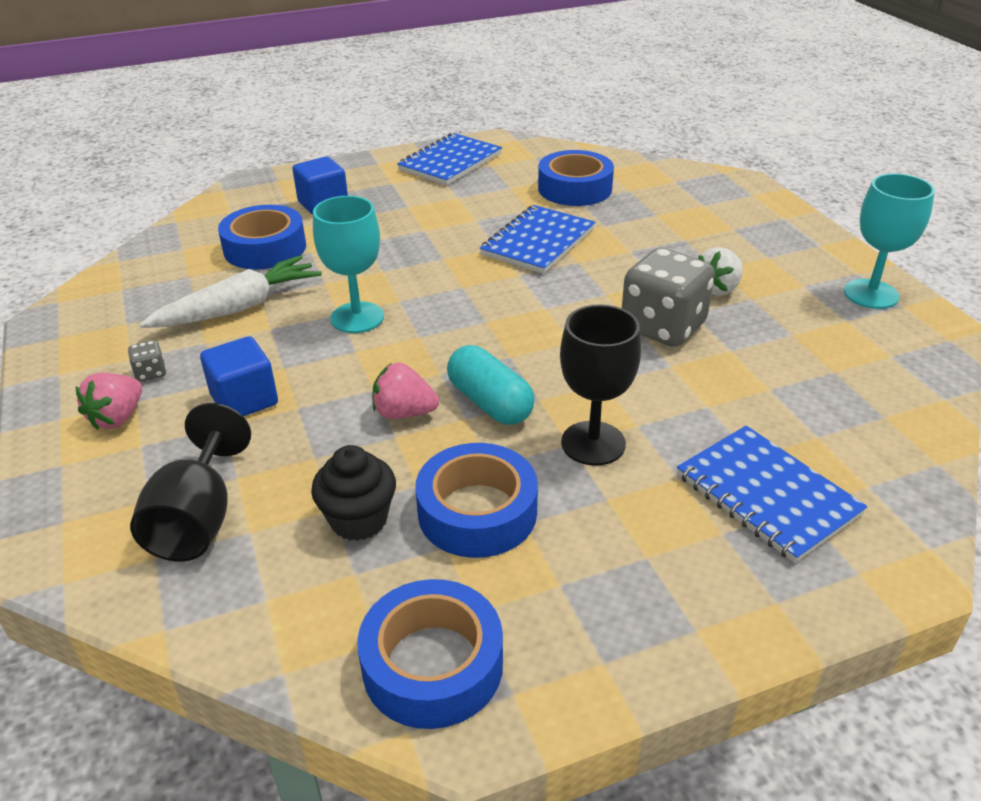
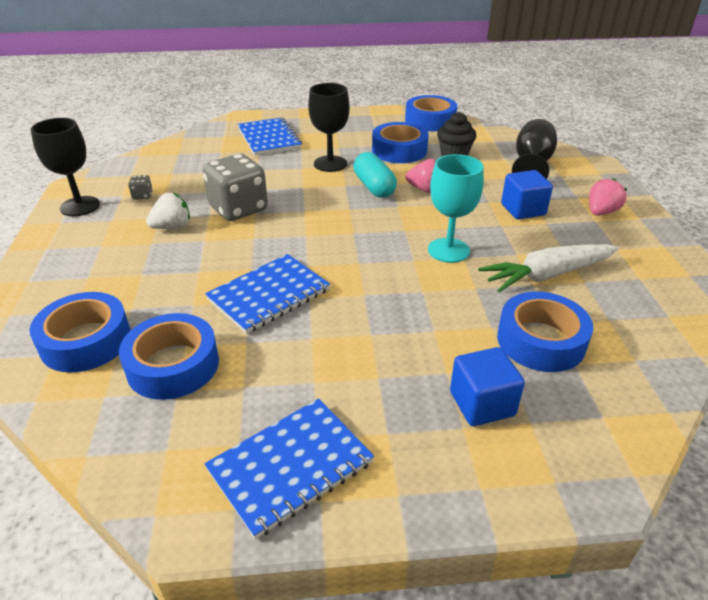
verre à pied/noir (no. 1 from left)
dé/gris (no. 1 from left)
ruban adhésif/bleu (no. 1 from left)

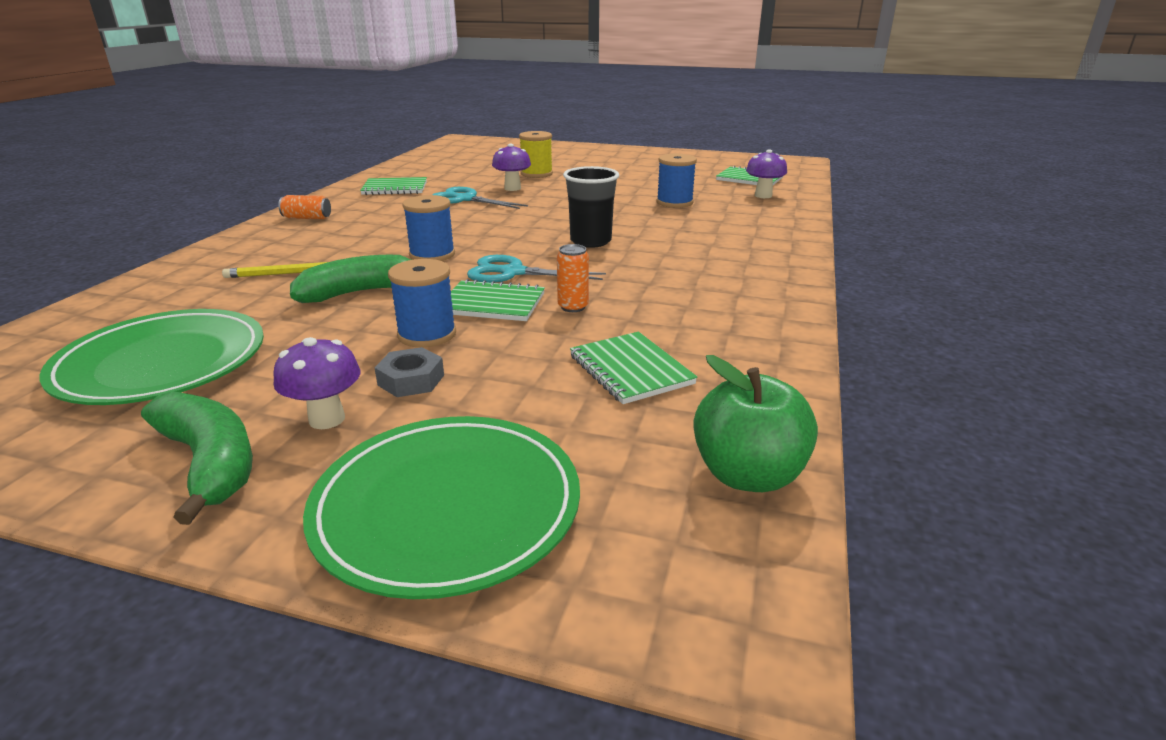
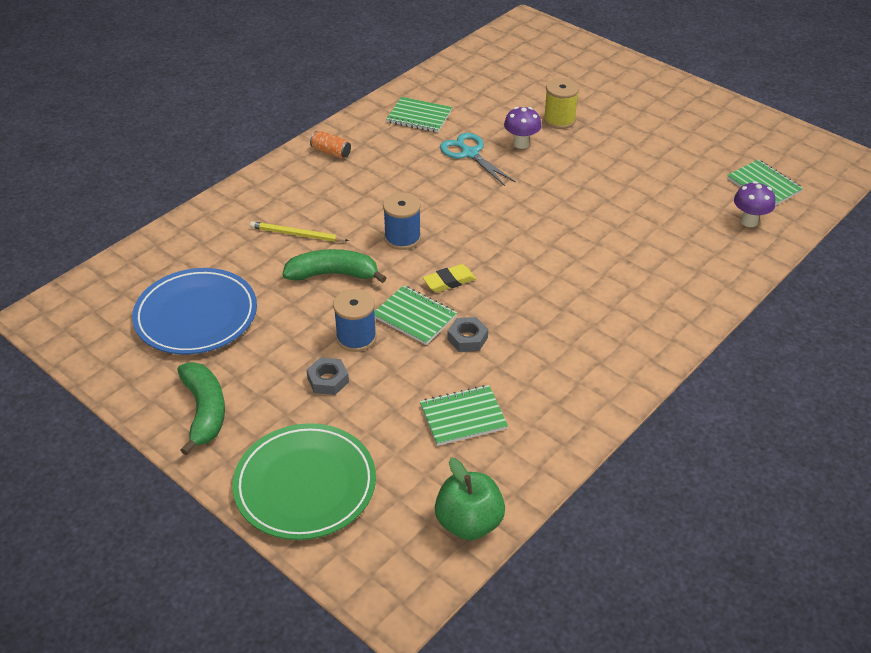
bobine/bleu (no. 3 from left in the first image)
gobelet/noir
écrou/gris (no. 2 from left)
gomme/jaune
assiette/bleu
carnet/vert (no. 3 from left)
champignon/violet (no. 1 from left in the first image)

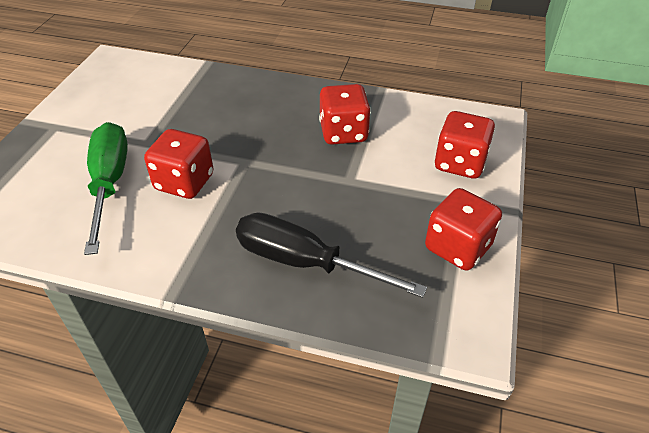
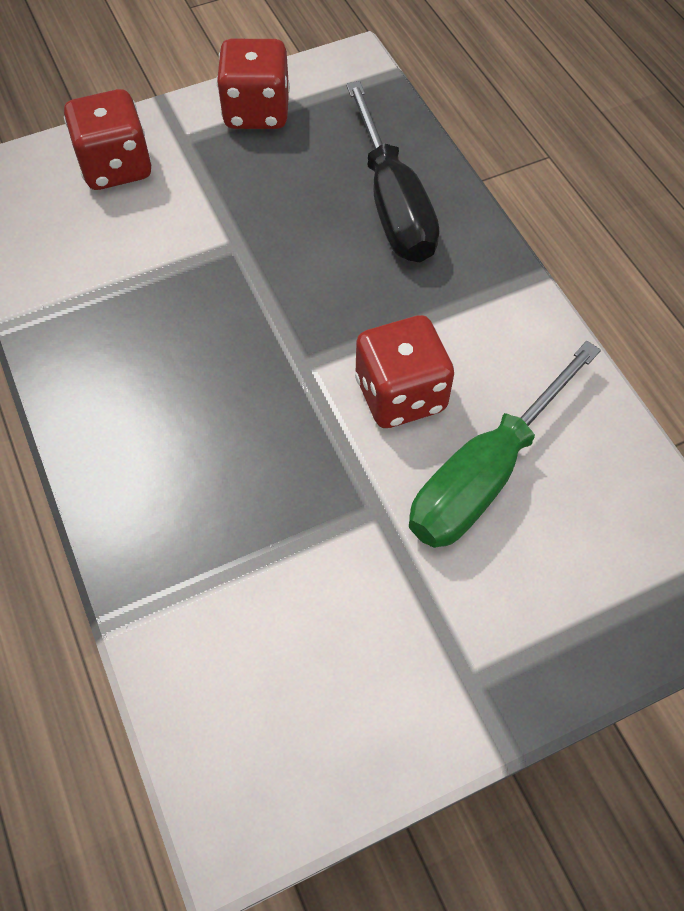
dé/rouge (no. 2 from left in the first image)

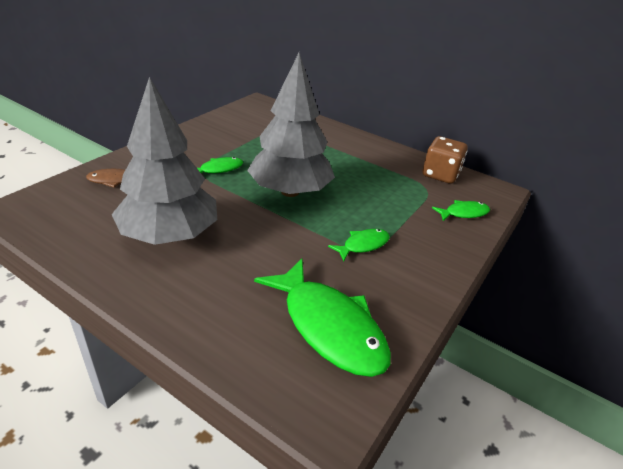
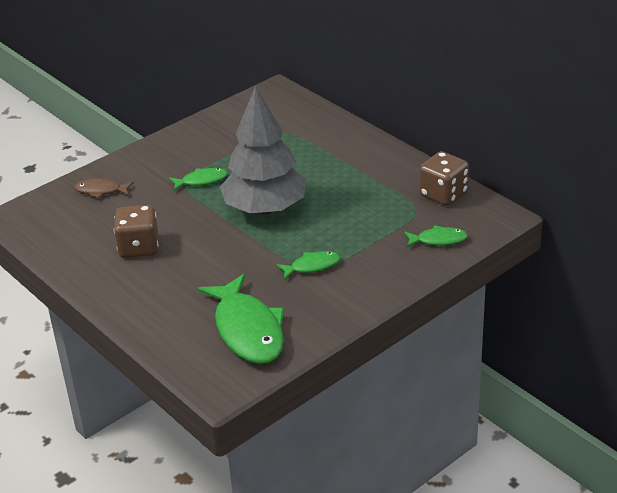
dé/marron (no. 1 from left)

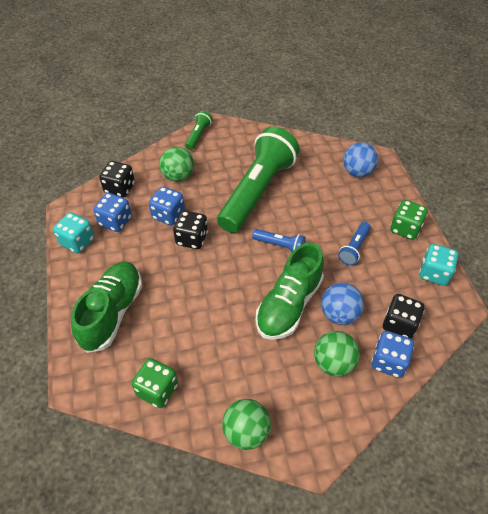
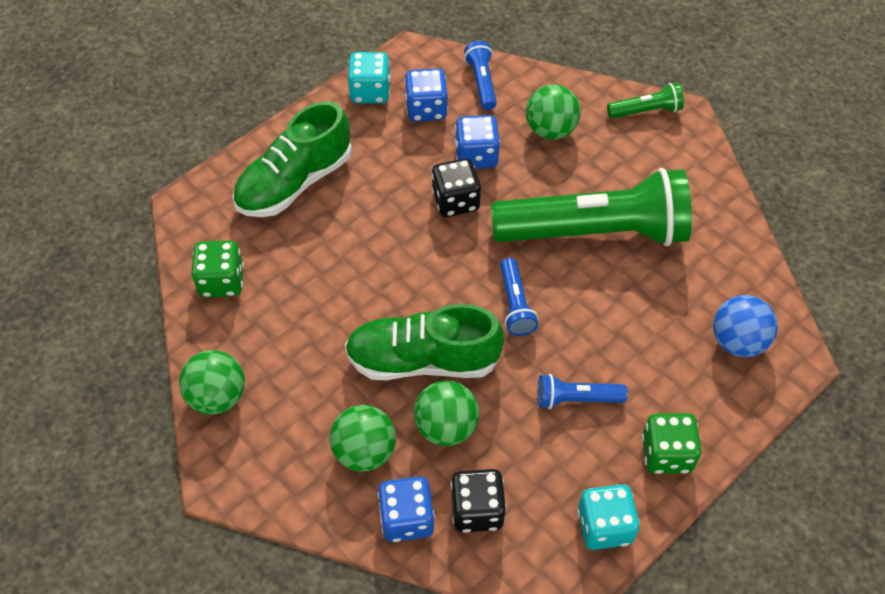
lampe de poche/bleu (no. 1 from left)
chaussure/vert (no. 1 from left)
balle/vert (no. 3 from left)

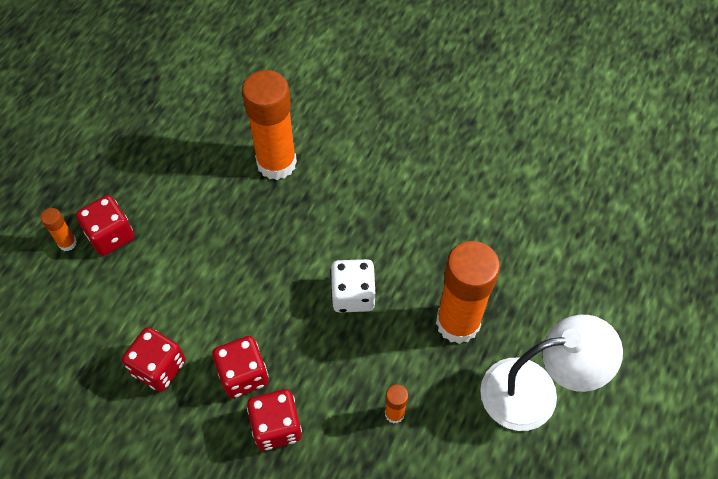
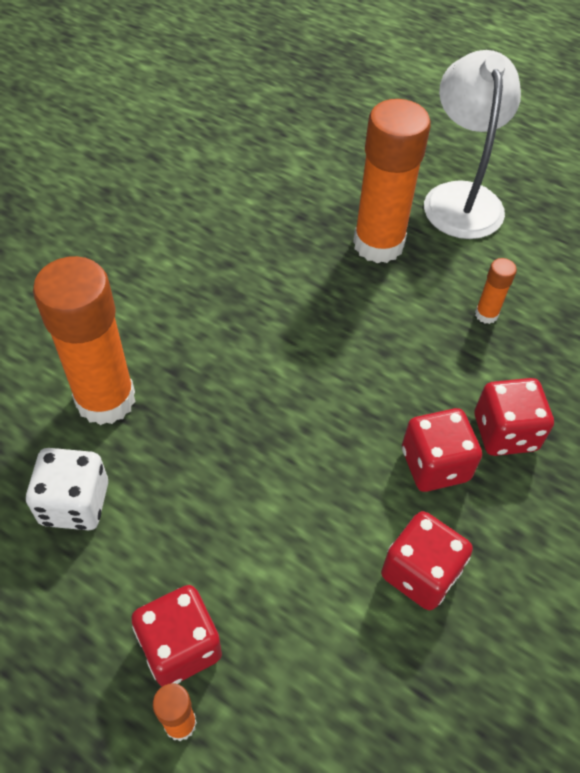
dé/blanc

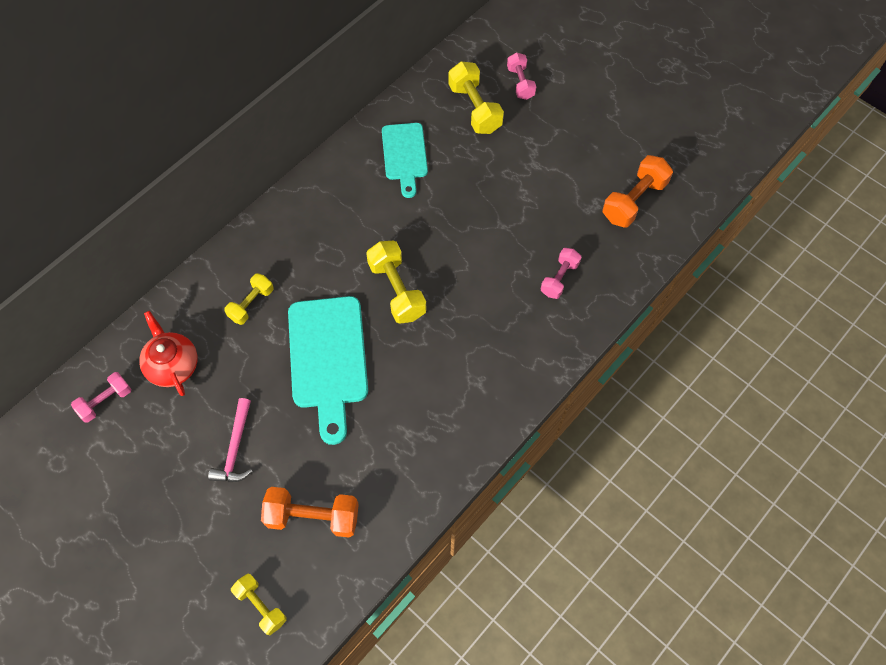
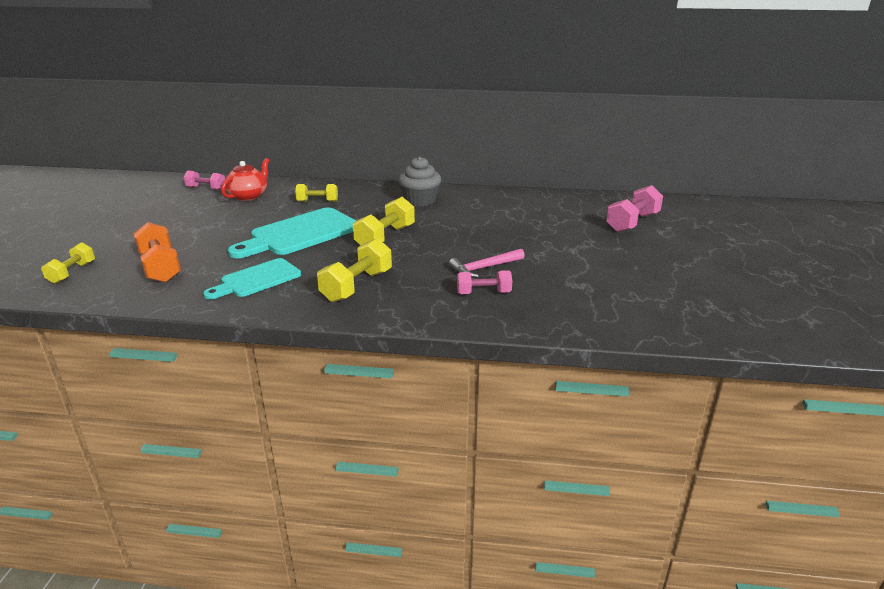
haltère/rose (no. 3 from left)
haltère/jaune (no. 3 from left)
planche à découper/turquoise (no. 1 from left)
haltère/orange (no. 2 from left in the first image)
marteau/rose
muffin/gris

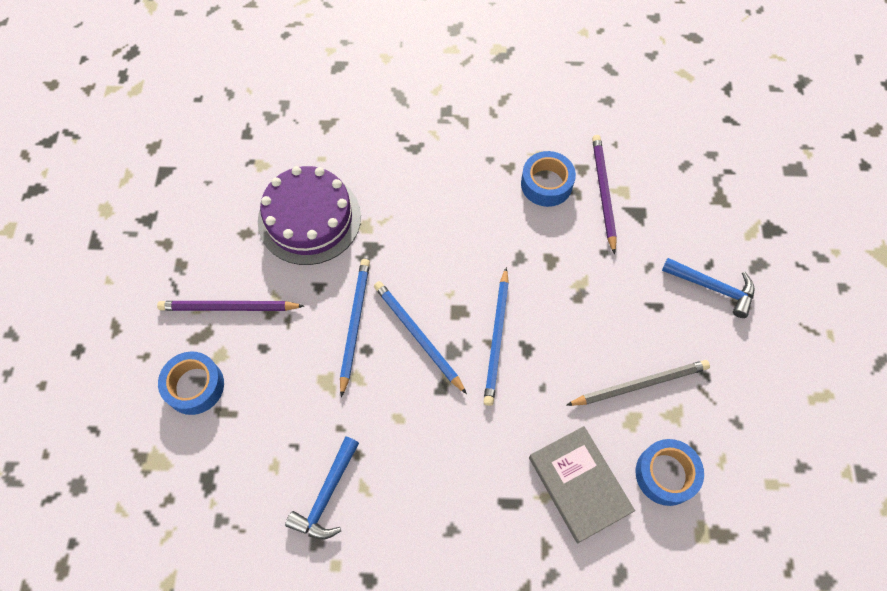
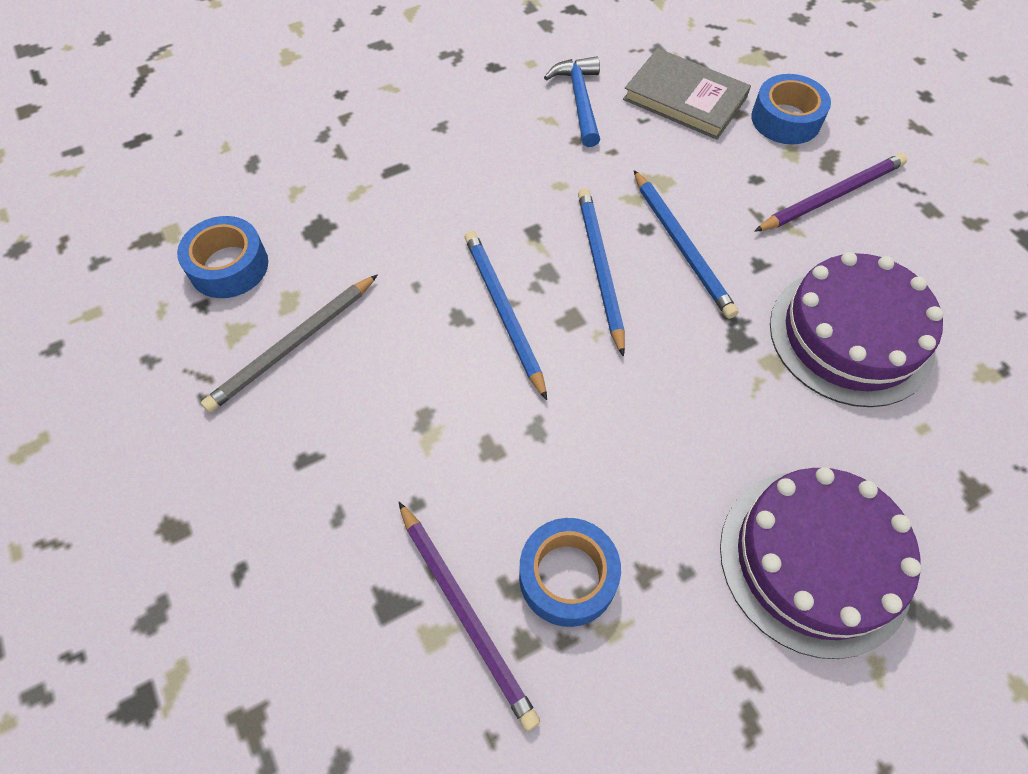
marteau/bleu (no. 2 from left in the first image)
crayon/bleu (no. 2 from left)
livre/gris
gâteau/violet (no. 1 from left)

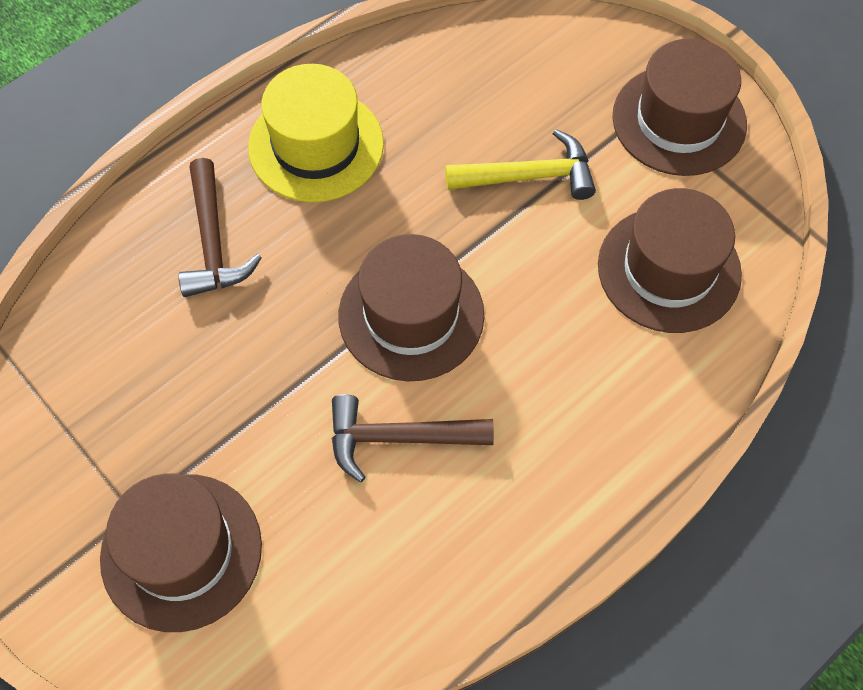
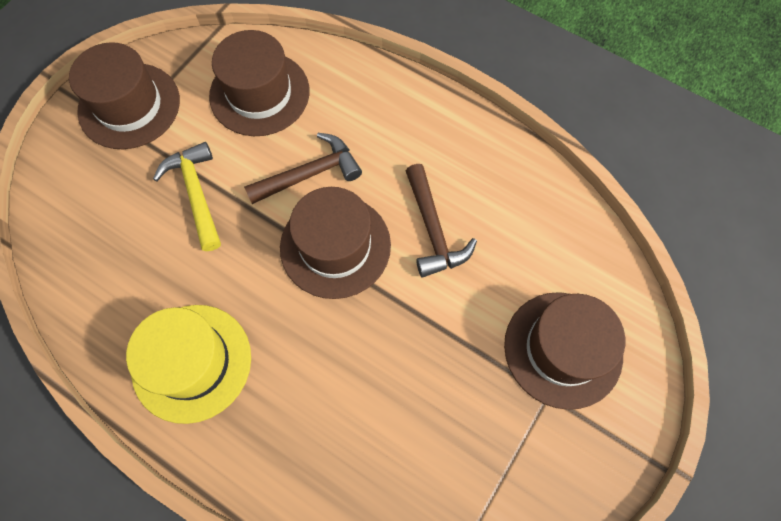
marteau/marron (no. 1 from left)

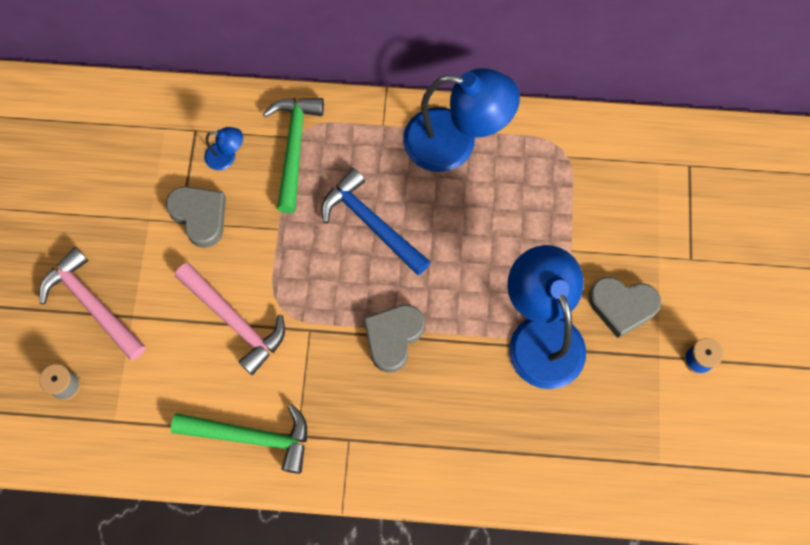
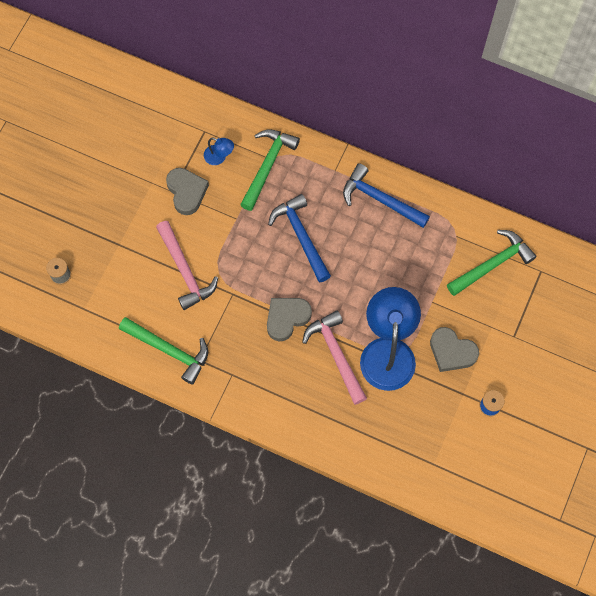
marteau/bleu (no. 2 from left)
marteau/rose (no. 2 from left)
marteau/vert (no. 3 from left)

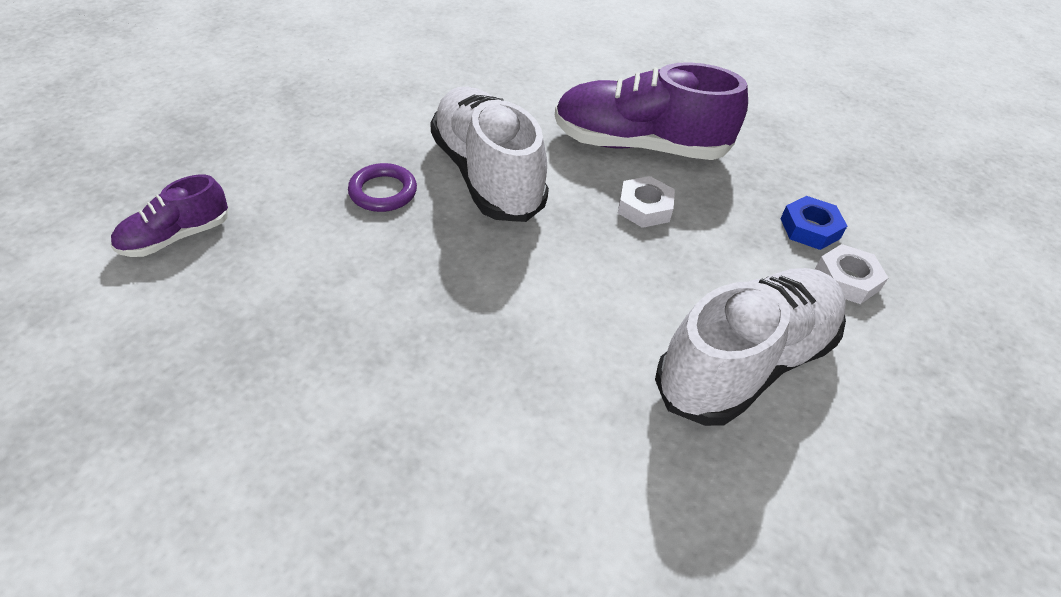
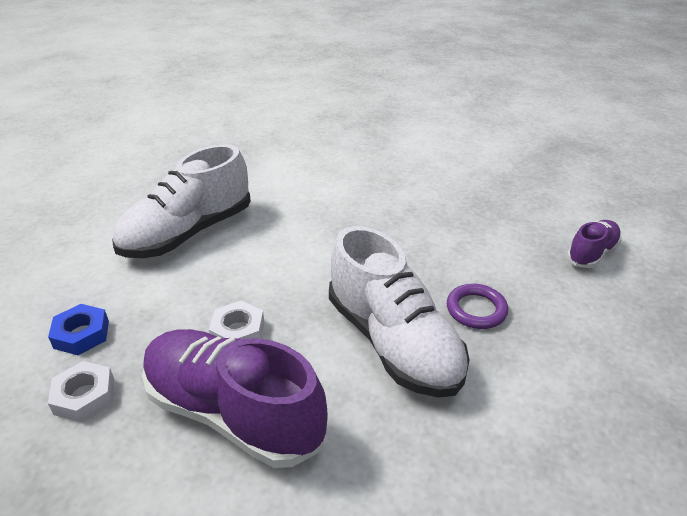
chaussure/violet (no. 1 from left)
écrou/blanc (no. 1 from left)

